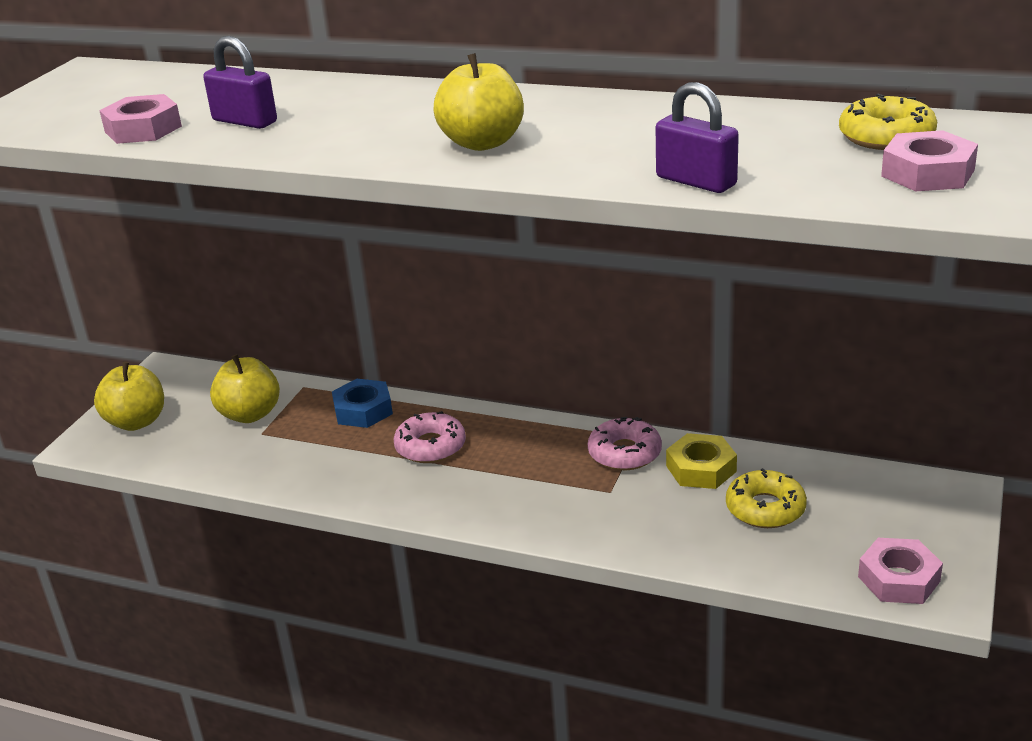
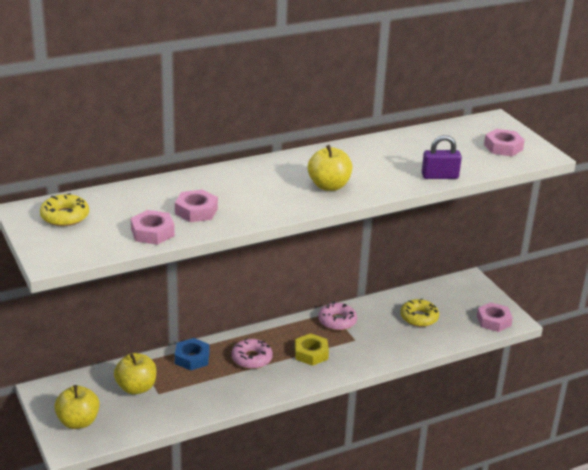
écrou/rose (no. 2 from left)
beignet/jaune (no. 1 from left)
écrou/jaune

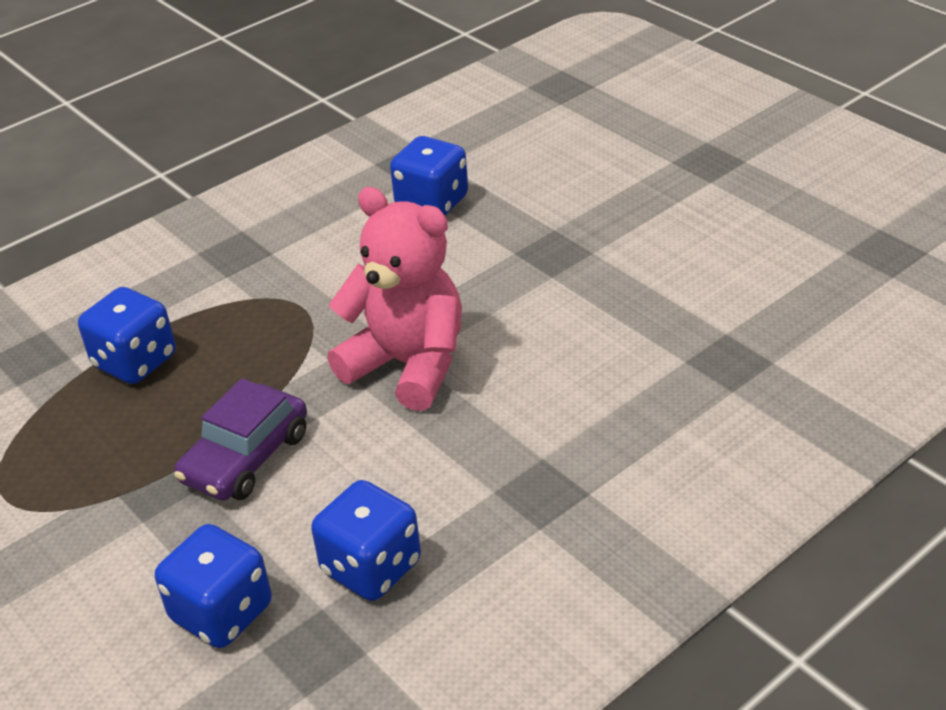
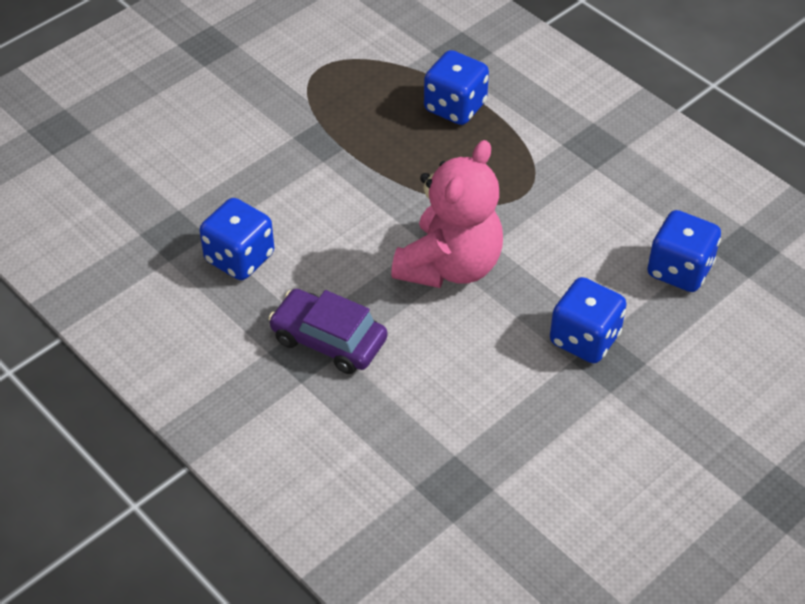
voiture/violet
dé/bleu (no. 3 from left)

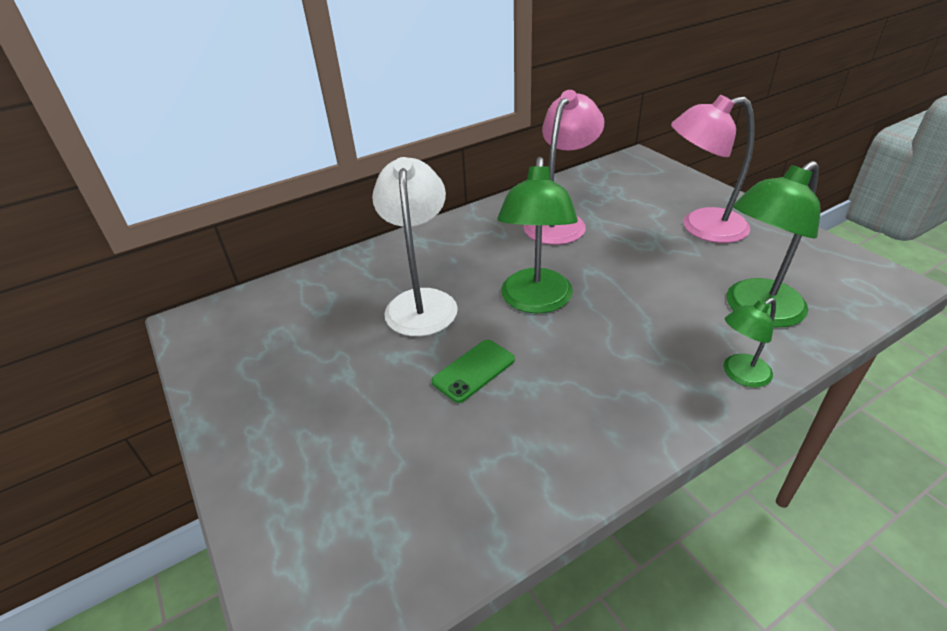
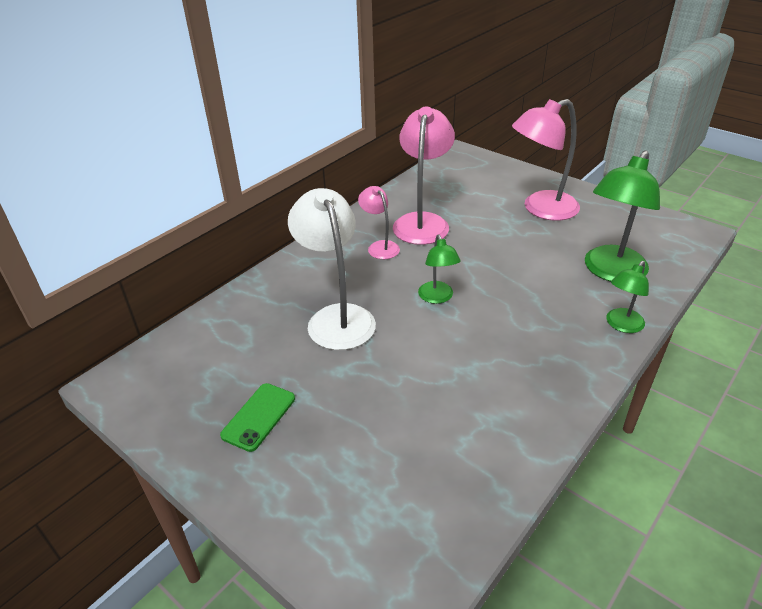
lampe/vert (no. 1 from left)
téléphone/vert
lampe/rose (no. 1 from left)

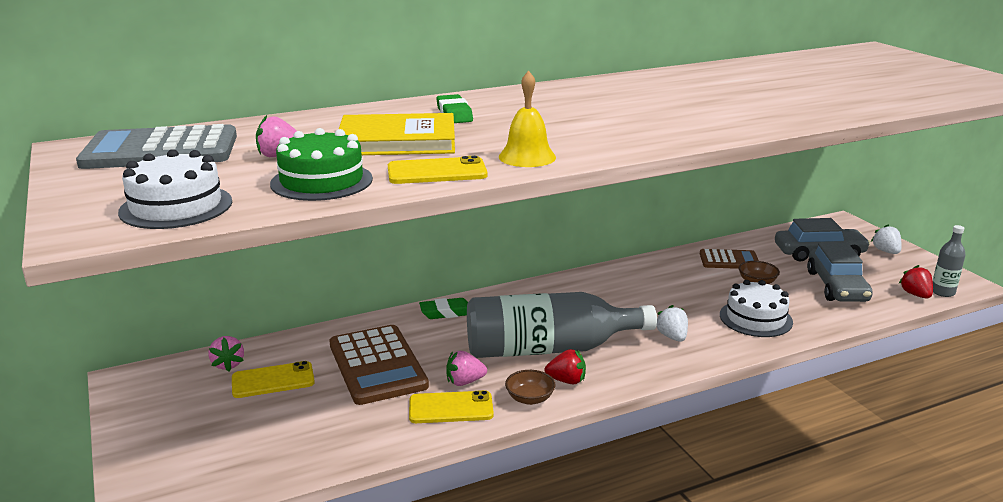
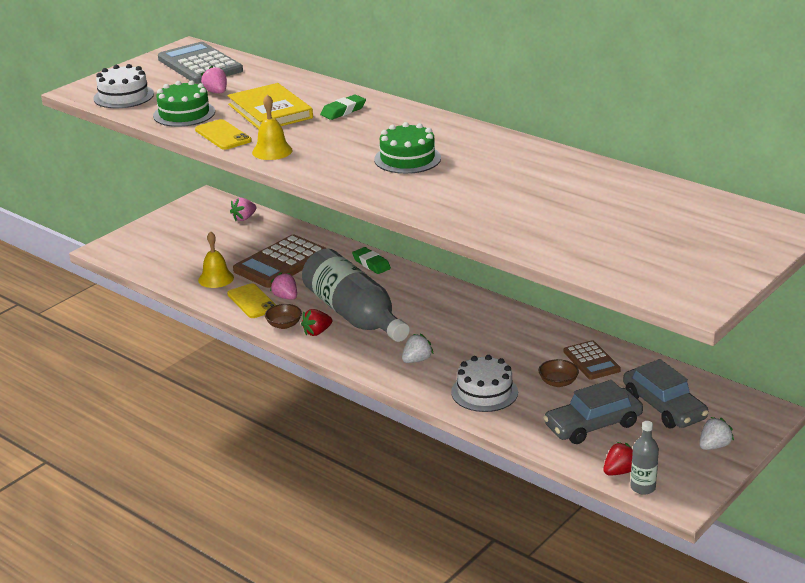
fraise/rouge (no. 1 from left)
téléphone/jaune (no. 1 from left in the first image)
gâteau/vert (no. 2 from left)
cloche/jaune (no. 1 from left)

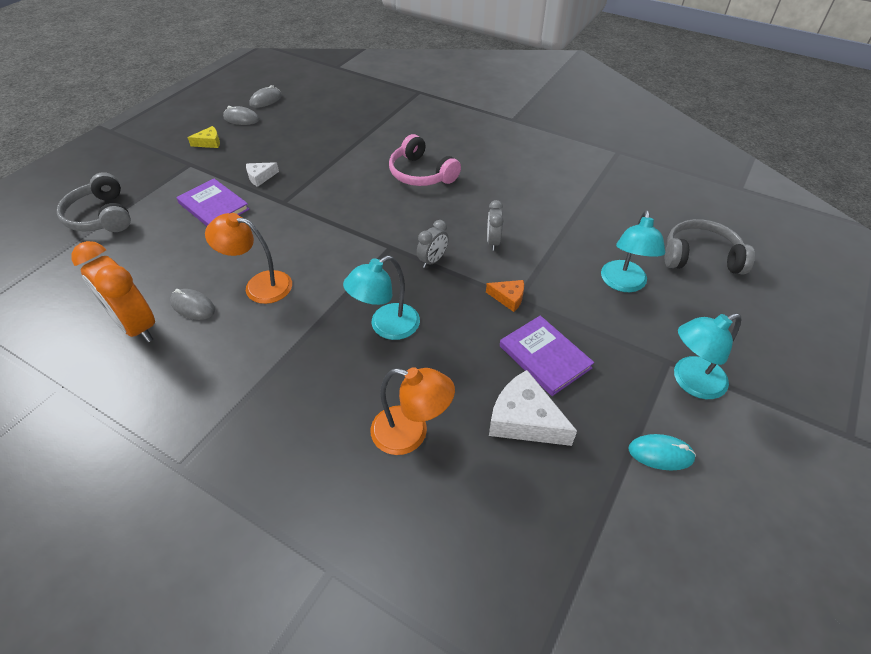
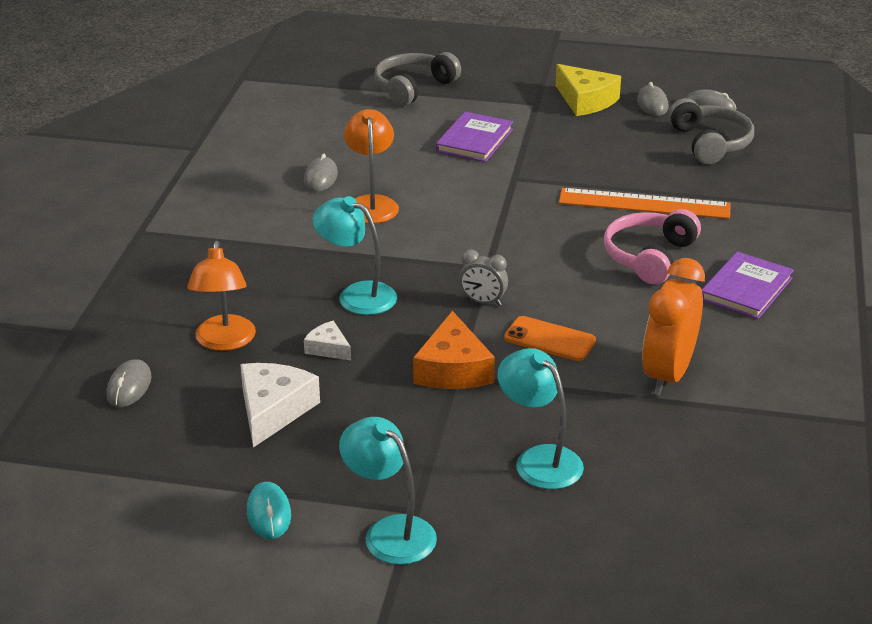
fromage/jaune
fromage/blanc (no. 2 from left)
téléphone/orange
lampe/turquoise (no. 3 from left)
casque audio/gris (no. 2 from left)
réveil/orange
fromage/orange
livre/violet (no. 2 from left)
règle/orange
souris/gris (no. 1 from left)

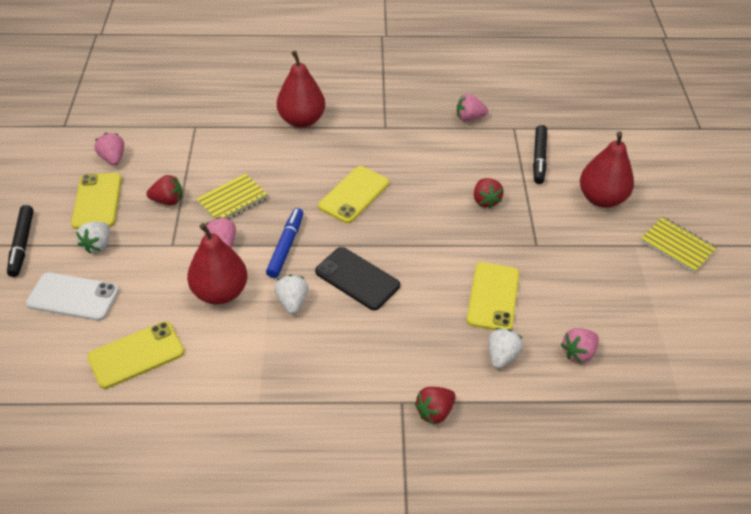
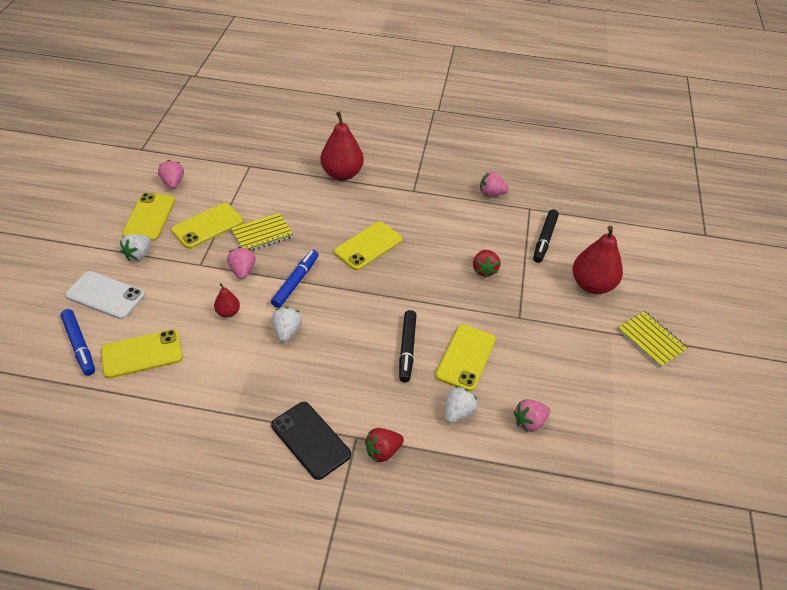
téléphone/jaune (no. 3 from left)
feutre/noir (no. 1 from left)
poire/rouge (no. 1 from left)
téléphone/noir
feutre/bleu (no. 1 from left)

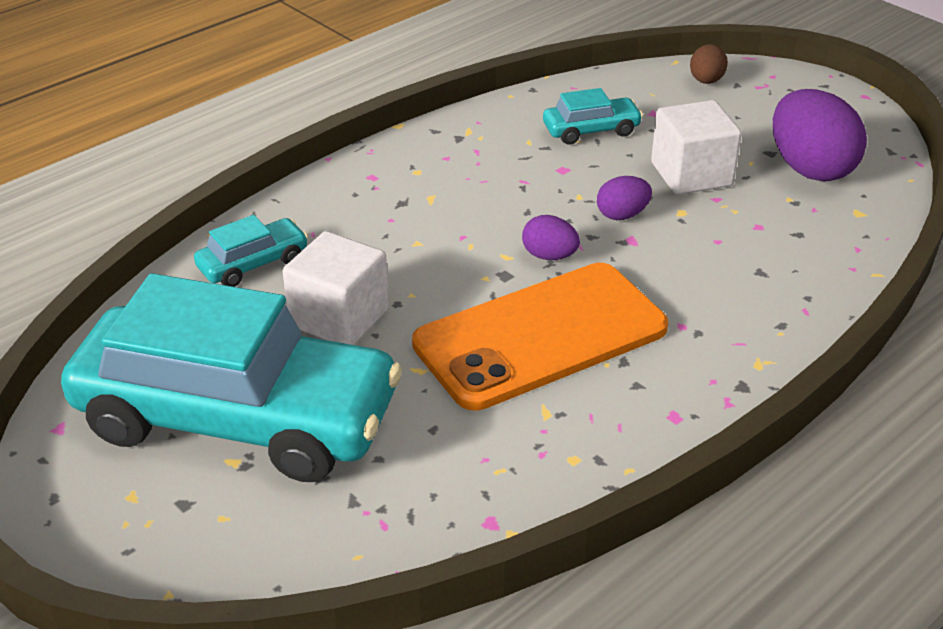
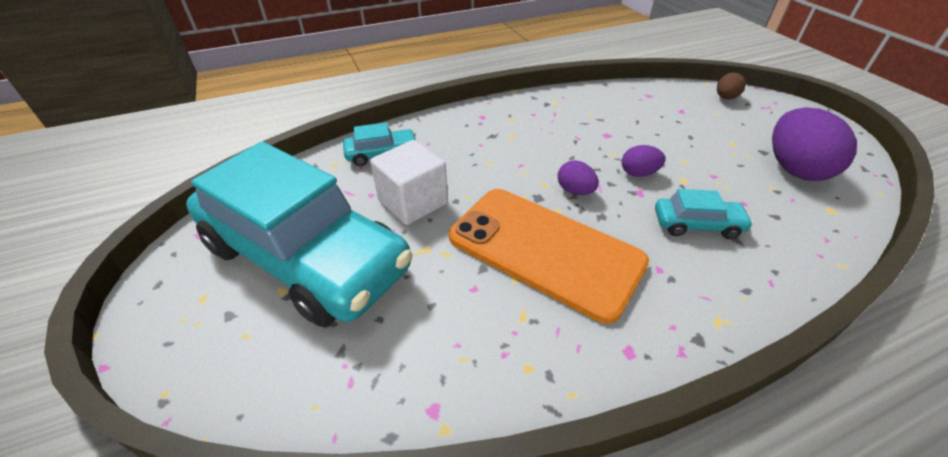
voiture/turquoise (no. 3 from left)
cube/blanc (no. 2 from left in the first image)
téléphone/orange

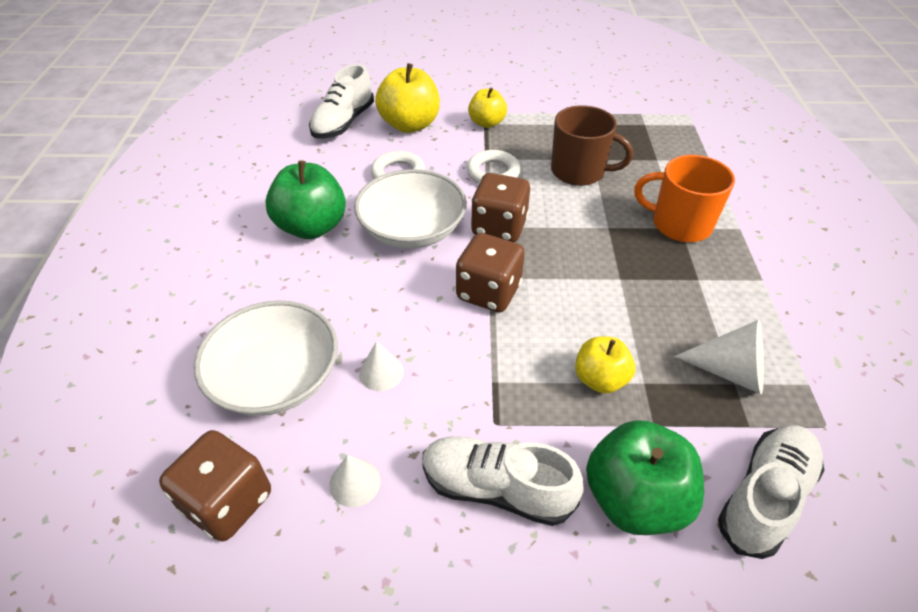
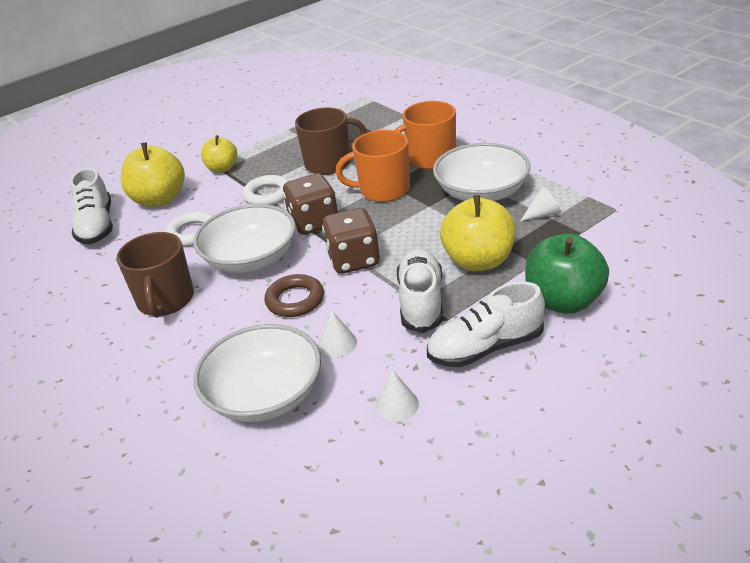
tasse/marron (no. 1 from left)
cône/blanc (no. 3 from left)
pomme/jaune (no. 3 from left)
chaussure/blanc (no. 2 from left)
dé/marron (no. 1 from left in the first image)
tasse/orange (no. 1 from left)
bol/blanc (no. 3 from left)
anneau/marron

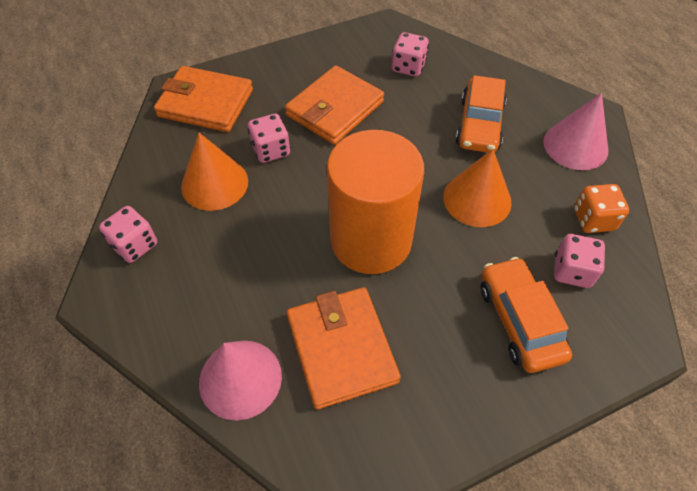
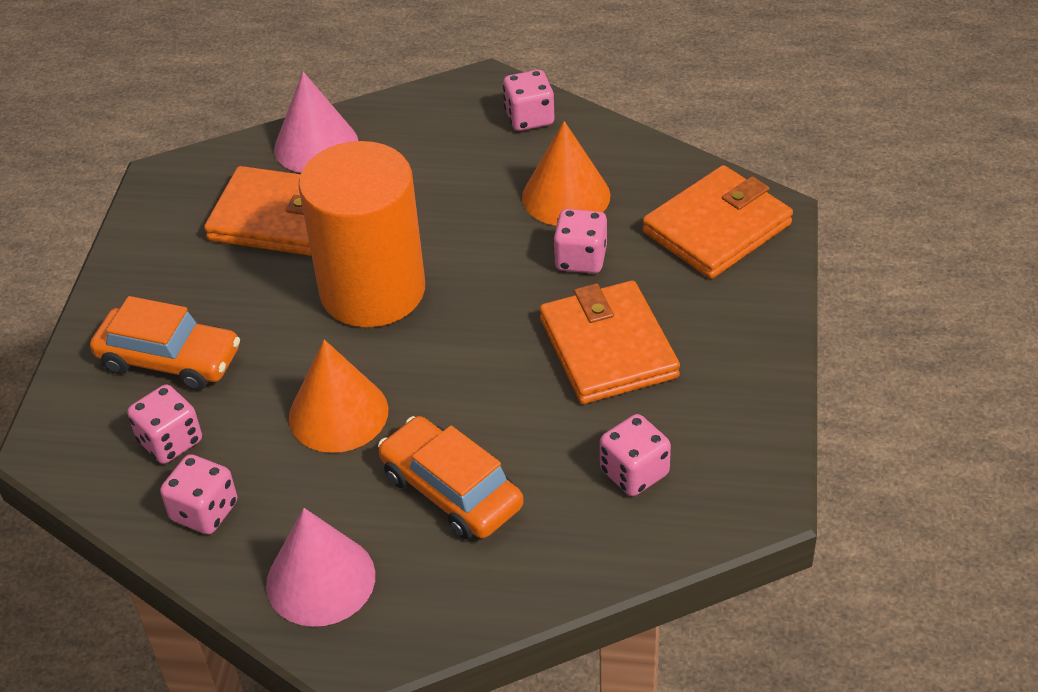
dé/rose (no. 2 from left)

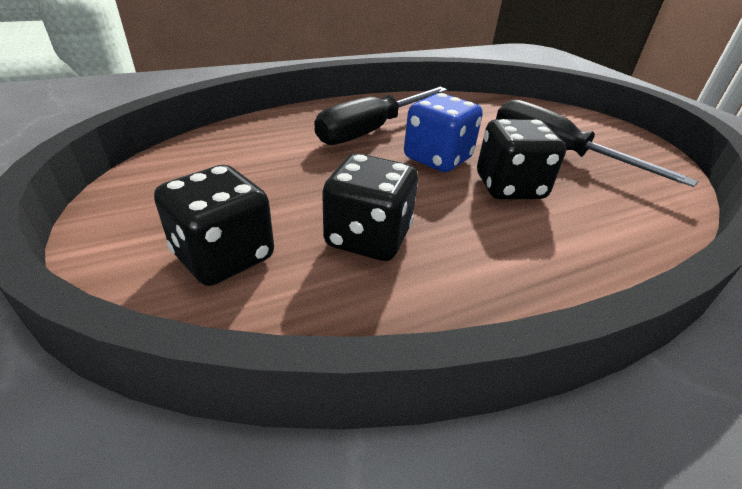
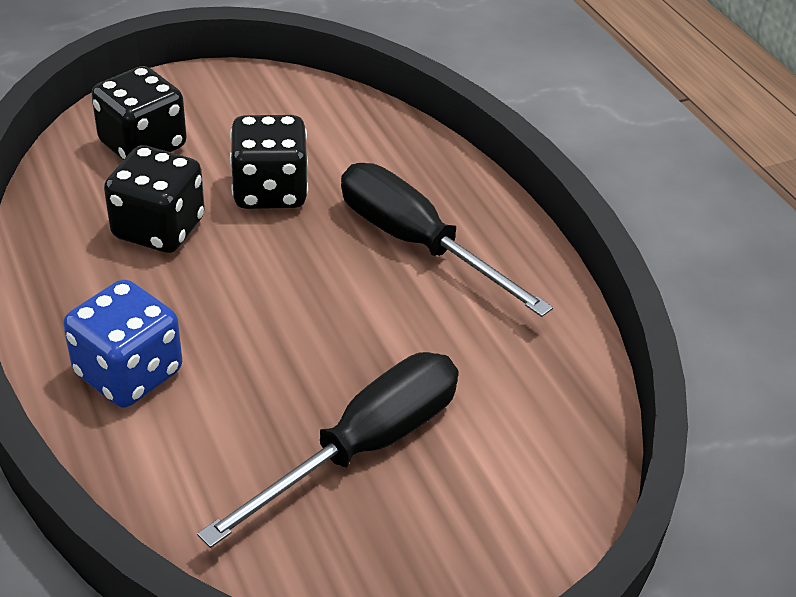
dé/bleu
dé/noir (no. 3 from left)

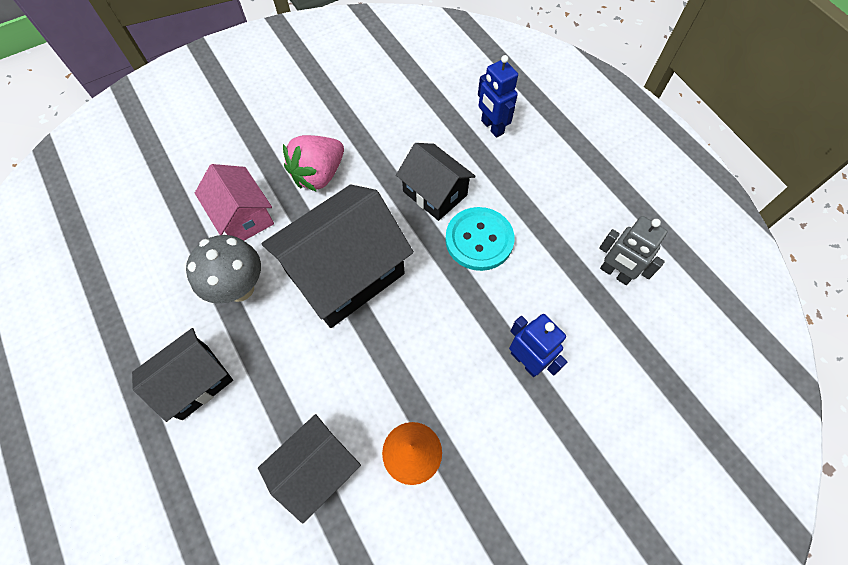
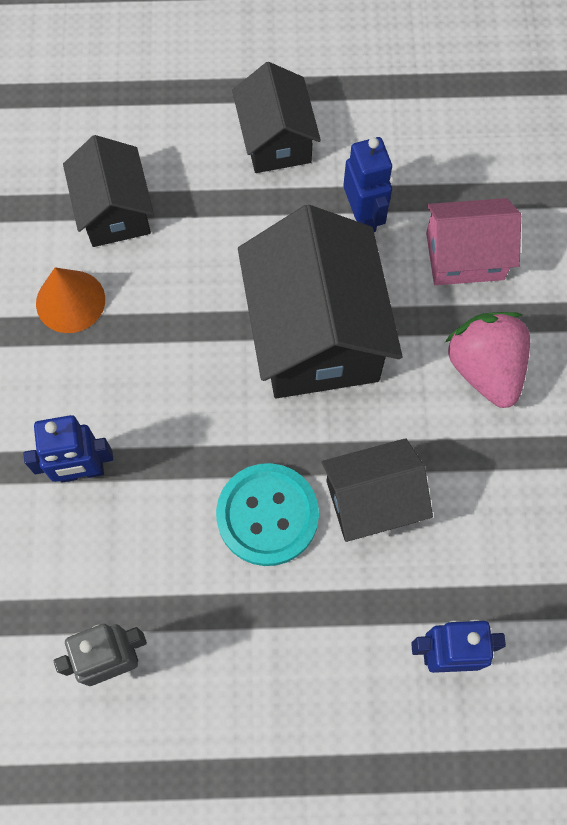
robot/bleu (no. 2 from left)

